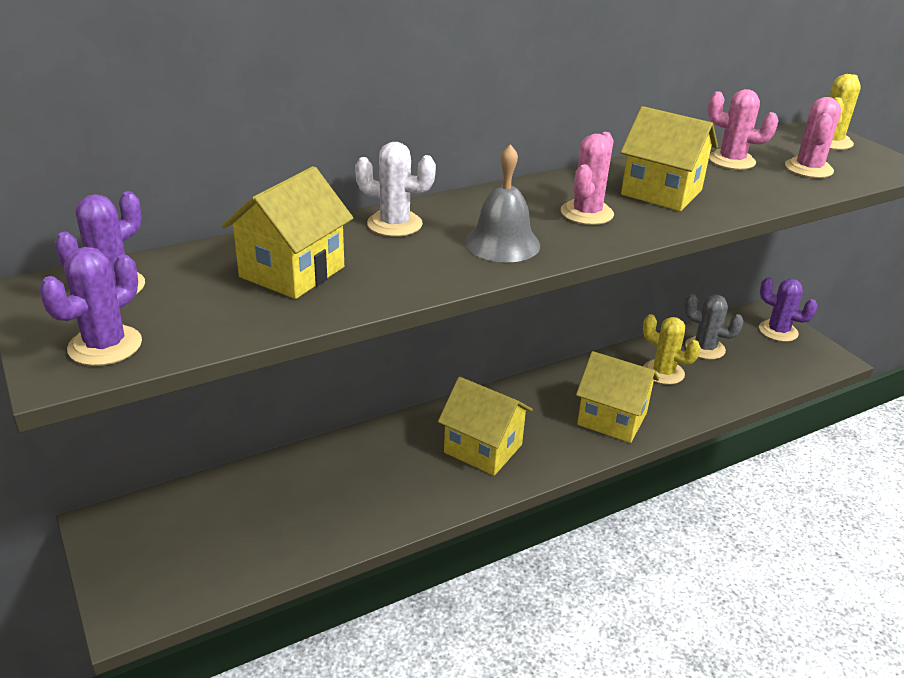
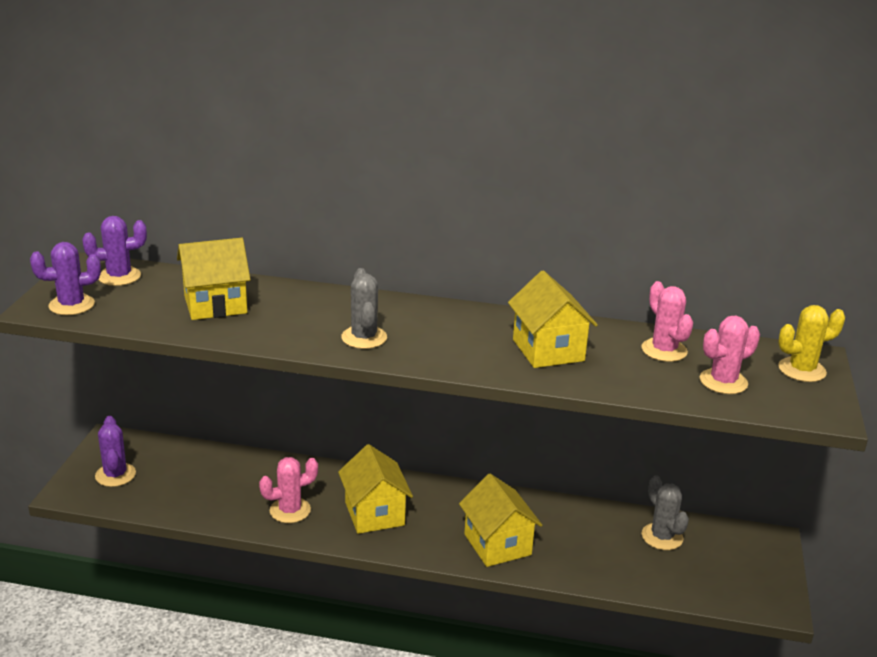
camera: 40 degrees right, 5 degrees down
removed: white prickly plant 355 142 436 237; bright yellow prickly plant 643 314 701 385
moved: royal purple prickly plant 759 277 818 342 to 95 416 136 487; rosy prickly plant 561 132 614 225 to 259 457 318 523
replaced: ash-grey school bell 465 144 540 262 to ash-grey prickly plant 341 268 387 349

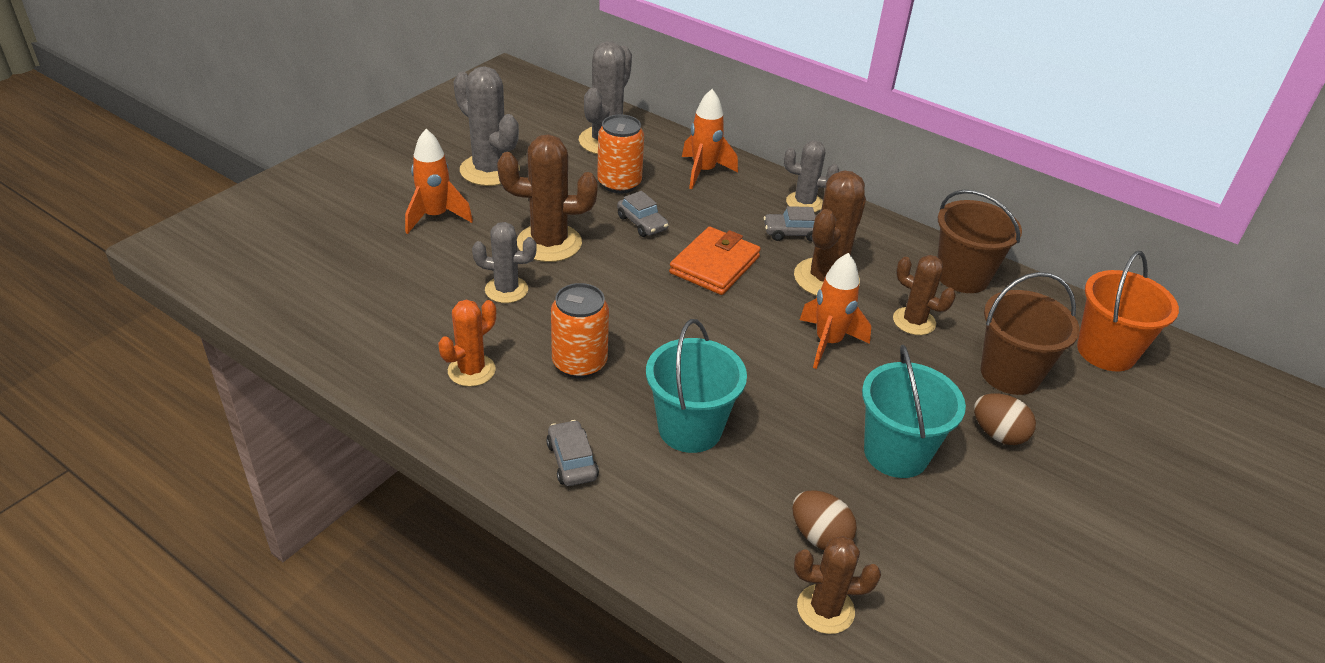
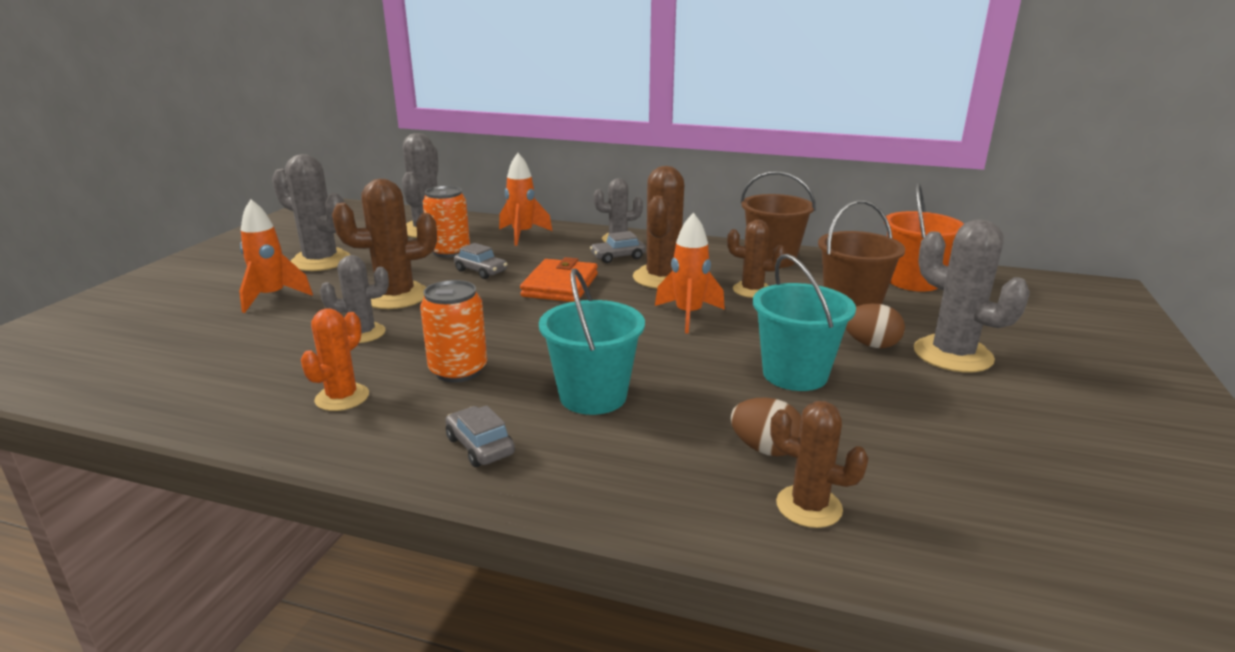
camera: 15 degrees left, 15 degrees down
added: ash-grey prickly plant 914 219 1030 372
turned: brown prickly plant 794 536 881 634 = 770 401 869 528 45 degrees clockwise

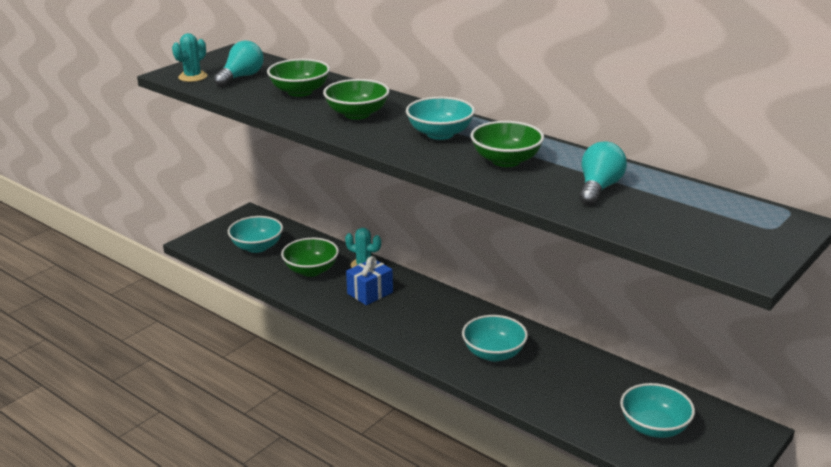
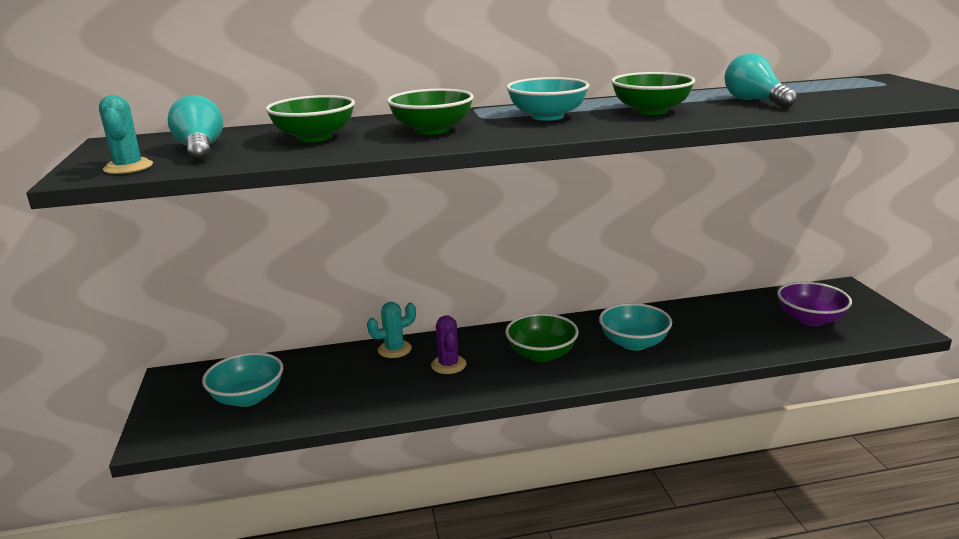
camera: 50 degrees left, 5 degrees down
moved: leaf-green serving bowl 281 238 339 277 to 505 313 579 362
replaced: cobalt present 346 256 393 305 to royal purple prickly plant 431 315 467 374
recoloured: teal serving bowl 620 383 695 438 to royal purple serving bowl 777 281 852 326

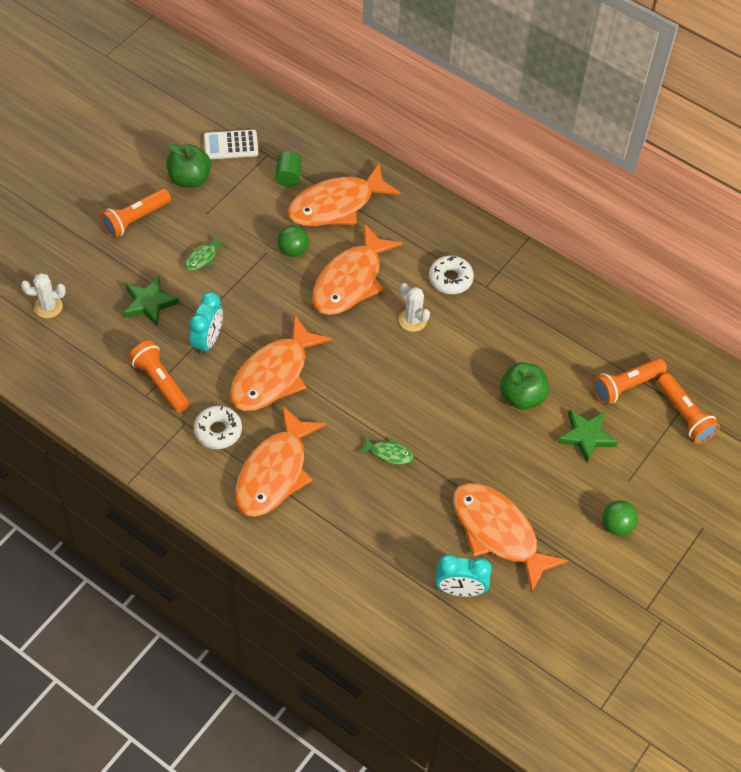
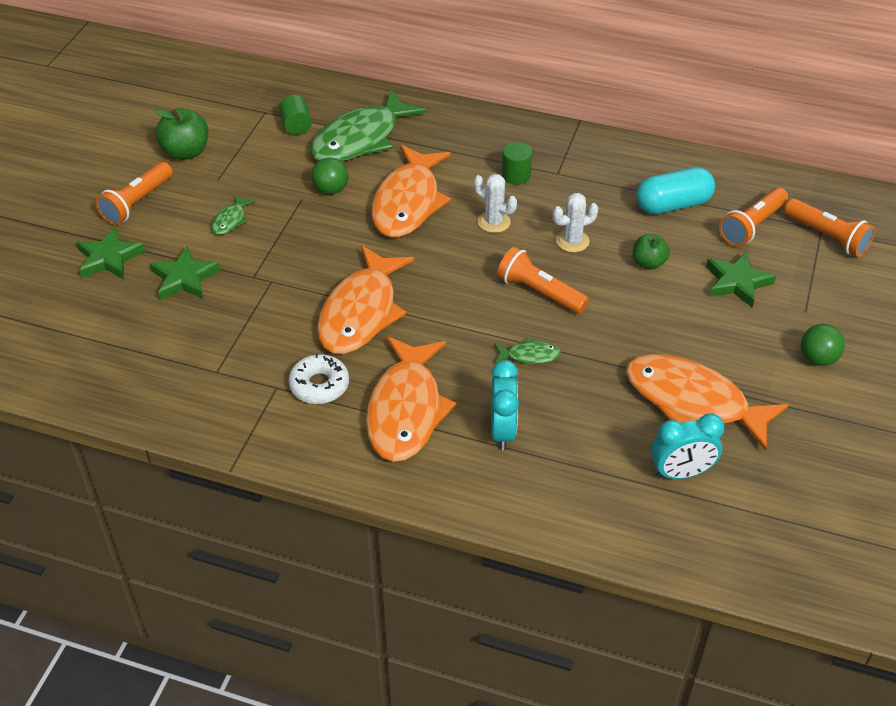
camera: 15 degrees left, 10 degrees down
removed: white adding machine 204 130 259 159
added: leaf-green star 76 227 145 279; teal pill shape 636 167 715 214
moved: teal alarm clock 189 292 223 356 to 491 360 519 450; bright orange pocket torch 129 341 189 413 to 497 247 589 314; white prickly plant 21 273 66 318 to 552 193 598 252
replaced: white doughnut 429 255 474 294 to leaf-green solid cylinder 502 142 532 185
recoloured: bright orange fish figure 287 163 401 226 to leaf-green fish figure 310 89 427 161
resized: leaf-green apple 500 362 549 410 = 633 234 670 270 x0.65

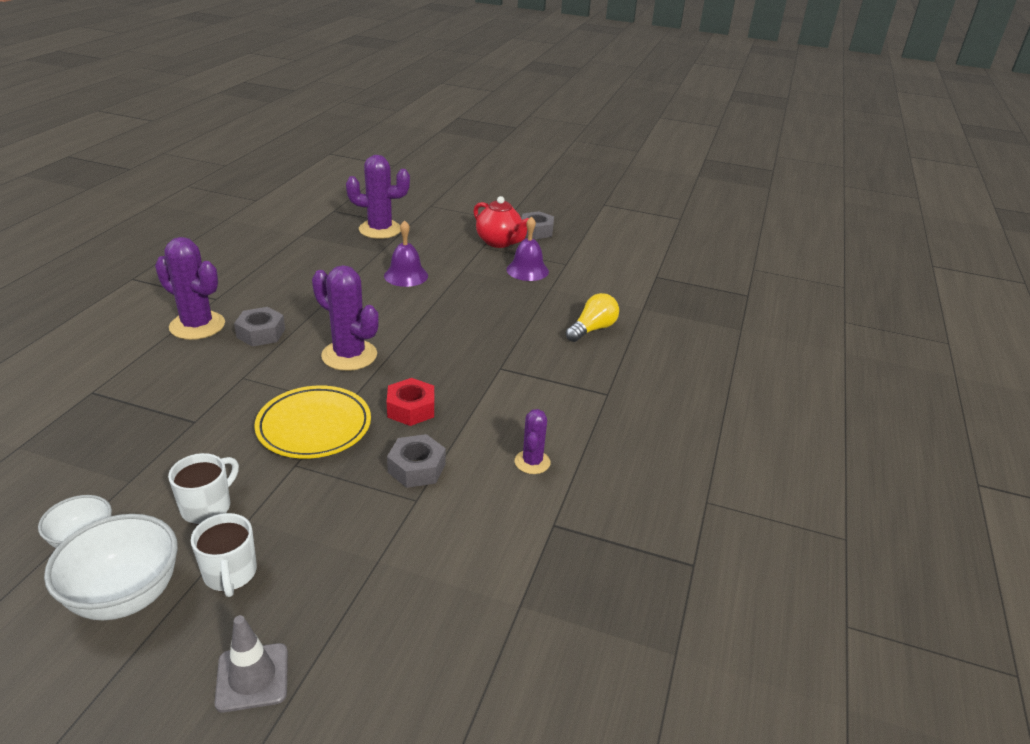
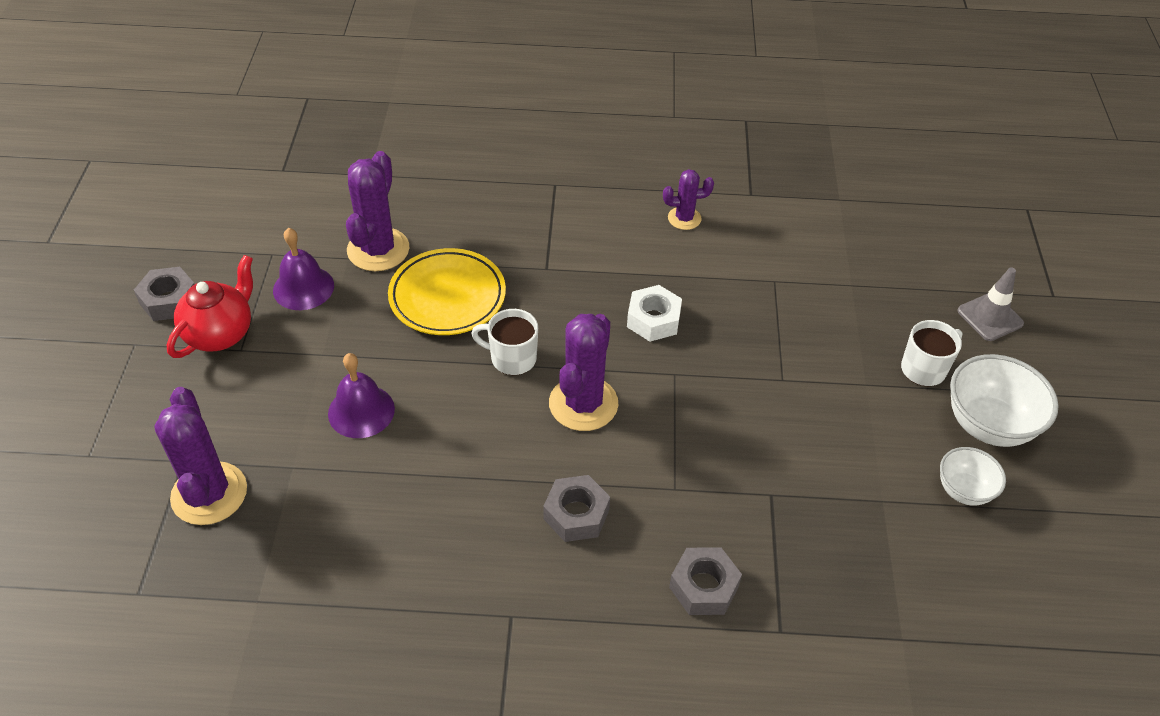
camera: 105 degrees left, 15 degrees up
removed: bright yellow light bulb 566 293 619 342
moved: royal purple prickly plant 155 237 225 340 to 346 151 409 271; bright yellow dinner plate 254 386 371 459 to 388 248 506 335; white tea mug 168 453 239 525 to 471 309 538 375; ash-grey hexagon nut 387 434 446 488 to 669 547 742 615
recoloured: red hexagon nut 387 378 434 426 to white hexagon nut 627 285 682 342

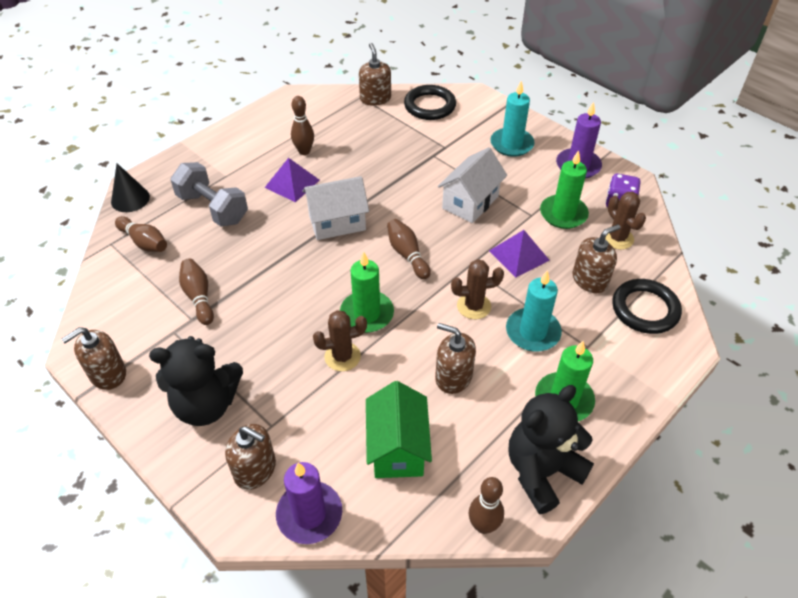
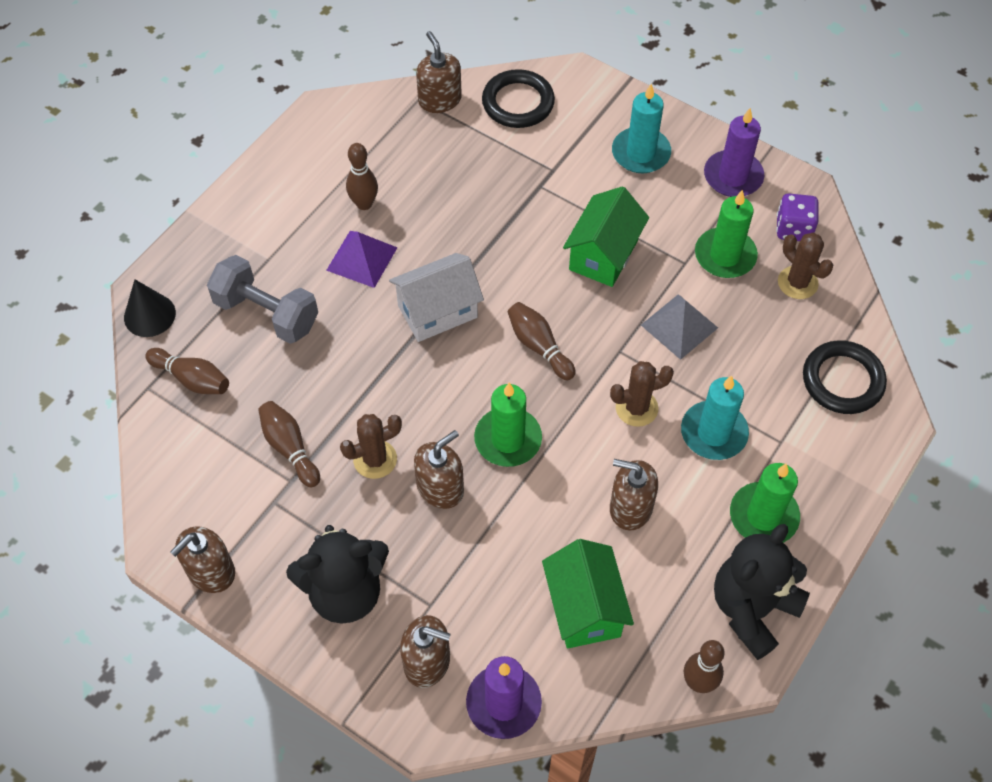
camera: 10 degrees left, 10 degrees up
moved: brown prickly plant 313 310 367 371 to 340 414 402 479; brown pump bottle 573 224 621 293 to 414 430 464 509
recoloured: white cottage 438 147 507 223 to leaf-green cottage 563 186 649 287; royal purple solid pyramid 489 230 549 278 to ash-grey solid pyramid 641 294 718 360

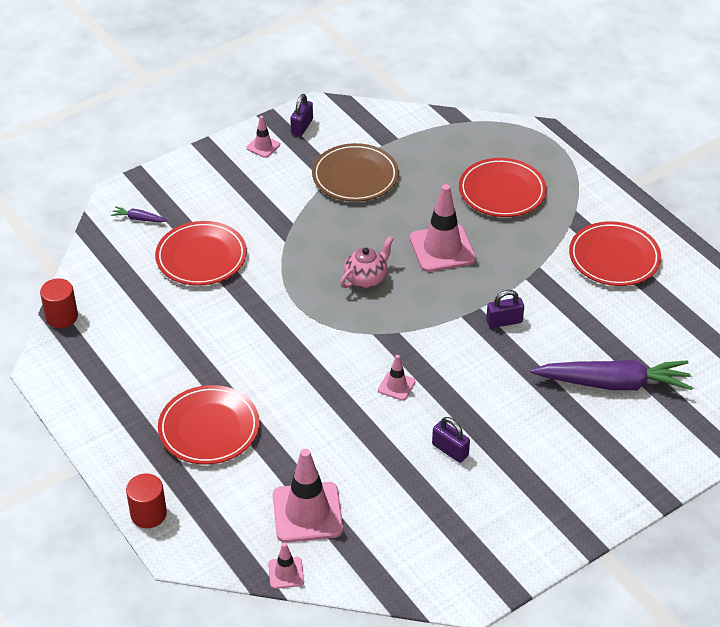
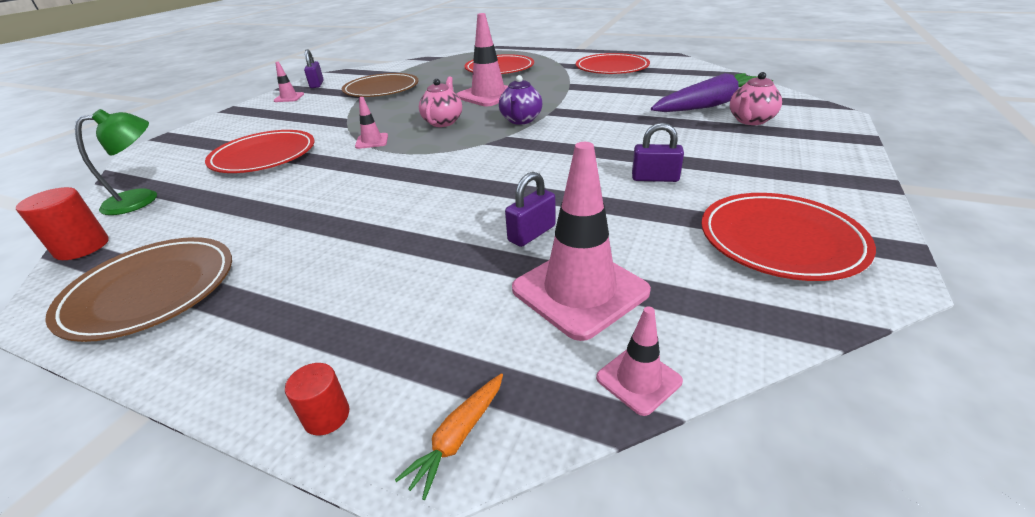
camera: 30 degrees left, 10 degrees down
removed: royal purple toy carrot 111 206 168 222
added: brown dinner plate 45 237 232 342; leaf-green lamp 75 109 157 215; bright orange toy carrot 395 373 503 500; royal purple tea pot 499 75 542 125; rosy tea pot 730 72 782 125
moved: rosy safety cone 378 355 415 401 to 355 97 388 149; royal purple padlock 486 290 524 328 to 505 172 556 247; red dinner plate 158 385 260 464 to 701 193 876 281
resized: red solid cylinder 126 473 167 528 = 285 363 349 436 x0.61

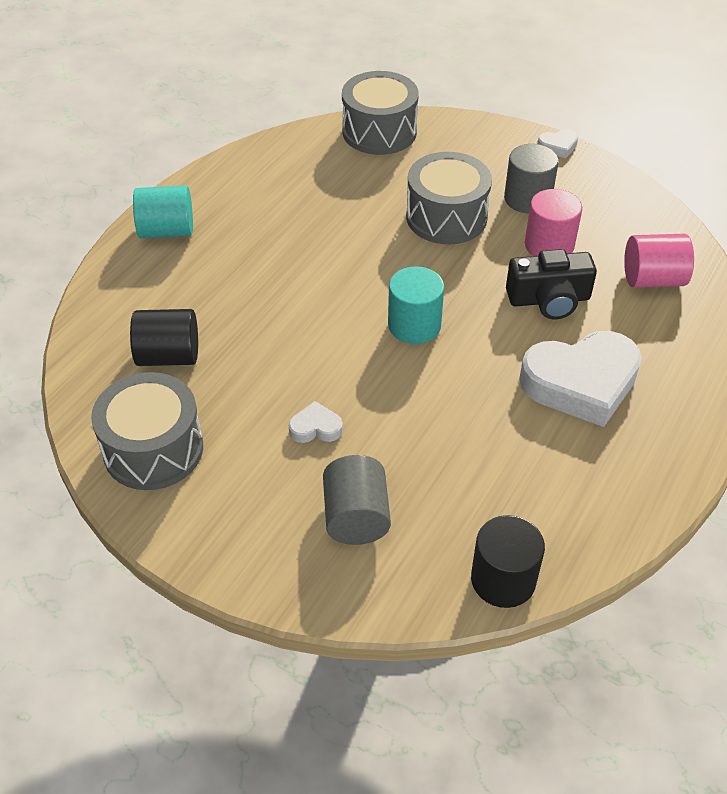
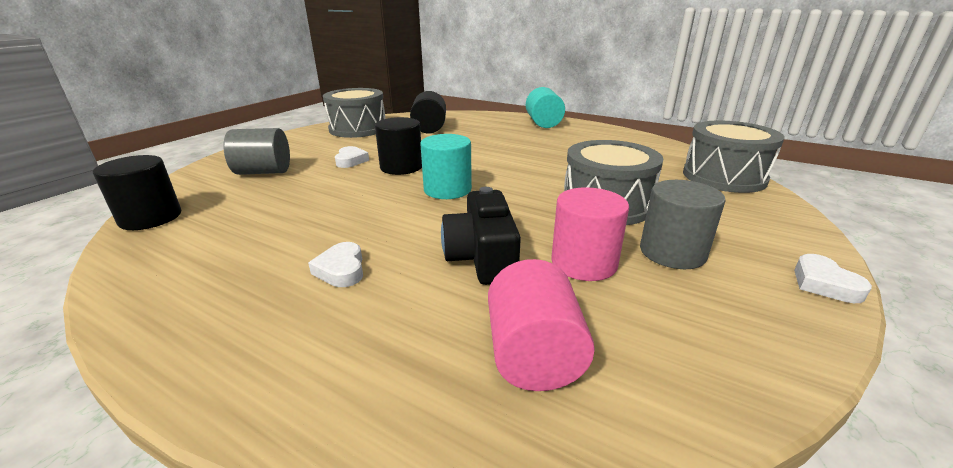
camera: 90 degrees right, 20 degrees down
added: ebony solid cylinder 375 117 422 175
resized: white heart shape 519 331 642 427 = 308 242 363 287 x0.43

